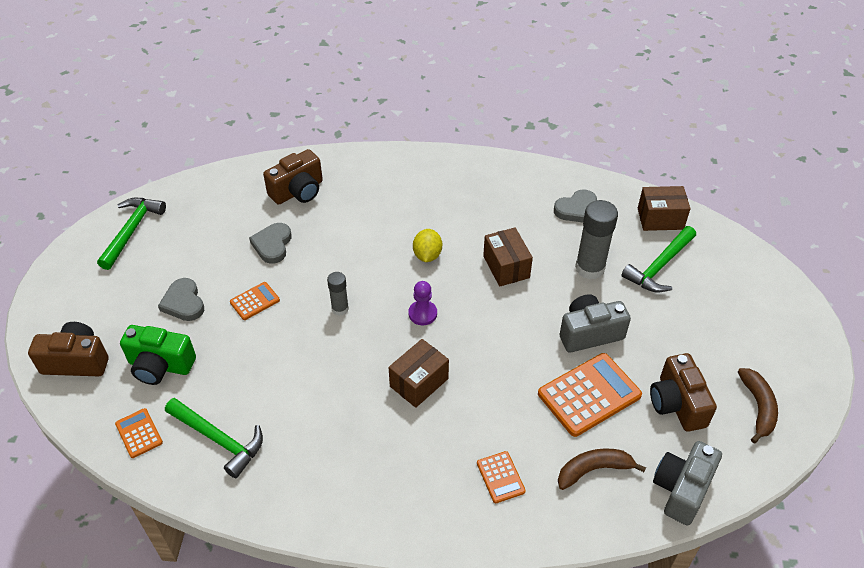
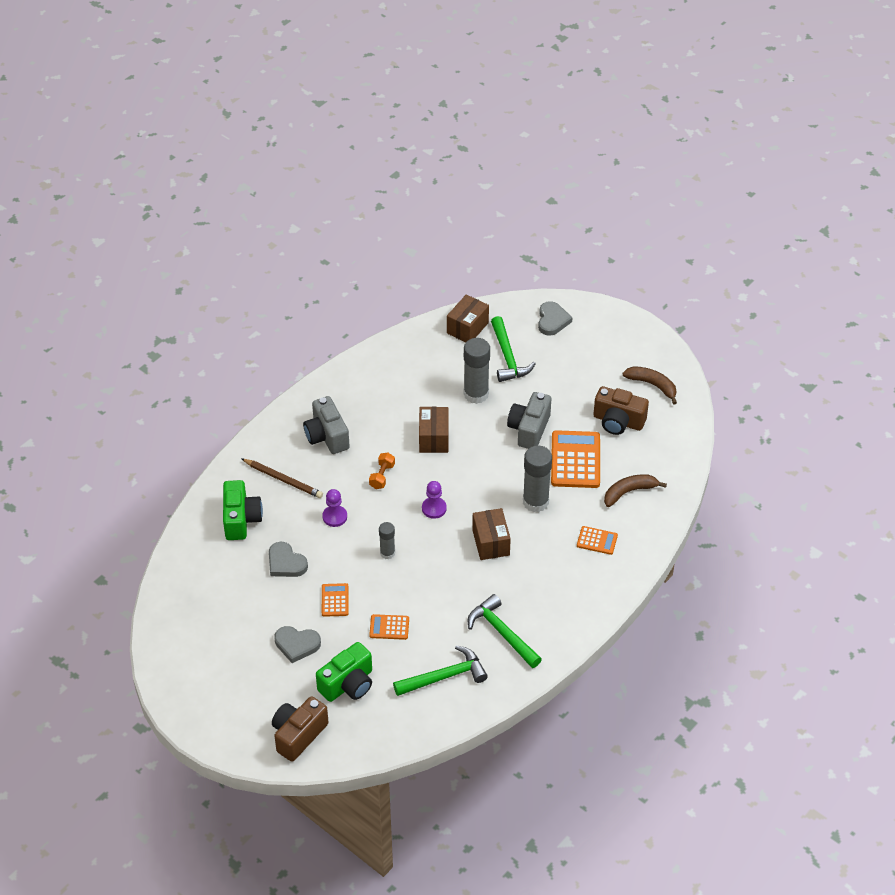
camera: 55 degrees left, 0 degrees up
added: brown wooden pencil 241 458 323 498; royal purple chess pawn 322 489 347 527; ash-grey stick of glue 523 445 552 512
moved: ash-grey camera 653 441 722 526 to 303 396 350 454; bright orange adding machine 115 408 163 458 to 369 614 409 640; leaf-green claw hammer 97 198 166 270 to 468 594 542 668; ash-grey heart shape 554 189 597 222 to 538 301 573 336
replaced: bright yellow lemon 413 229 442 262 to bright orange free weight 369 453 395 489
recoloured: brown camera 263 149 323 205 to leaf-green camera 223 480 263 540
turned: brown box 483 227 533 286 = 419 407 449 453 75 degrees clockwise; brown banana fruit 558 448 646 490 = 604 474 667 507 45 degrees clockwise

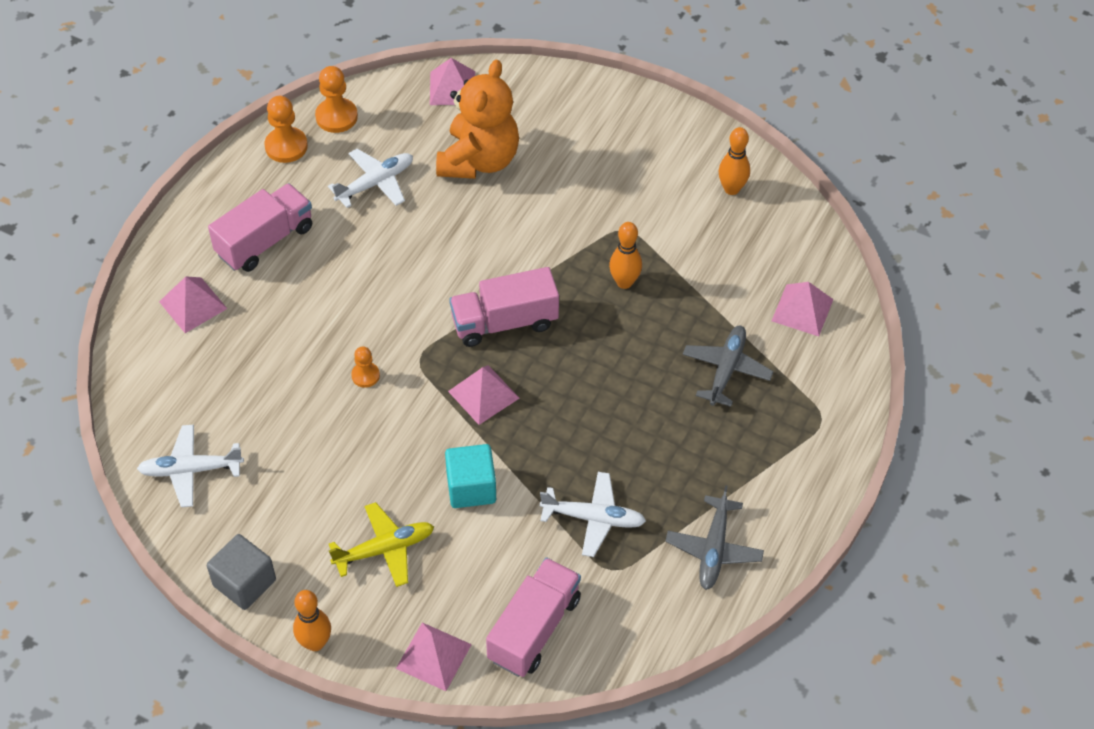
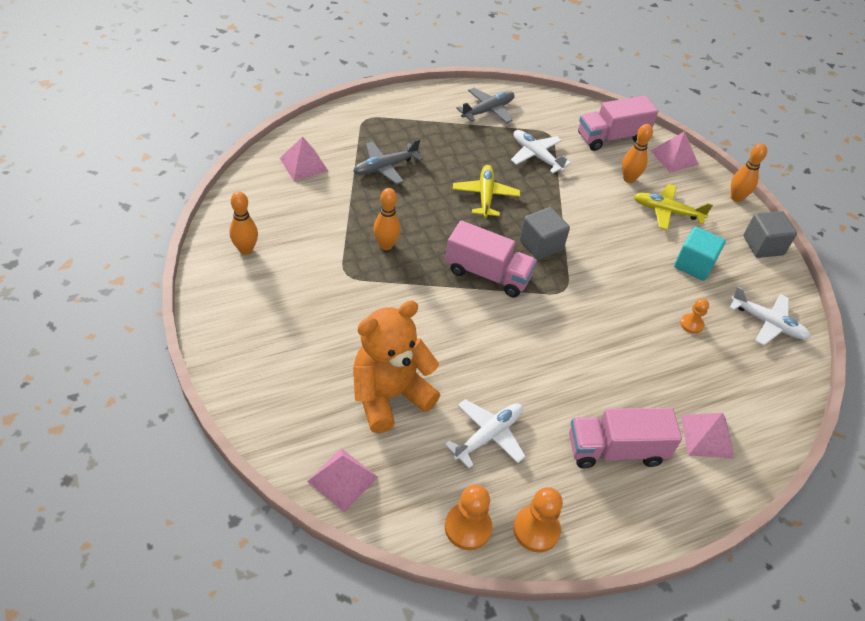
camera: 145 degrees left, 5 degrees down
added: bright yellow plane 453 165 520 218; bright orange skittle 622 124 653 183
moved: teal cube 445 444 496 508 to 674 227 726 281; bright orange chess pawn 351 347 380 388 to 680 298 709 334
replaced: rosy solid pyramid 448 365 519 425 to ash-grey cube 520 207 570 260
turned: white plane 328 149 413 208 = 445 399 526 468 135 degrees clockwise

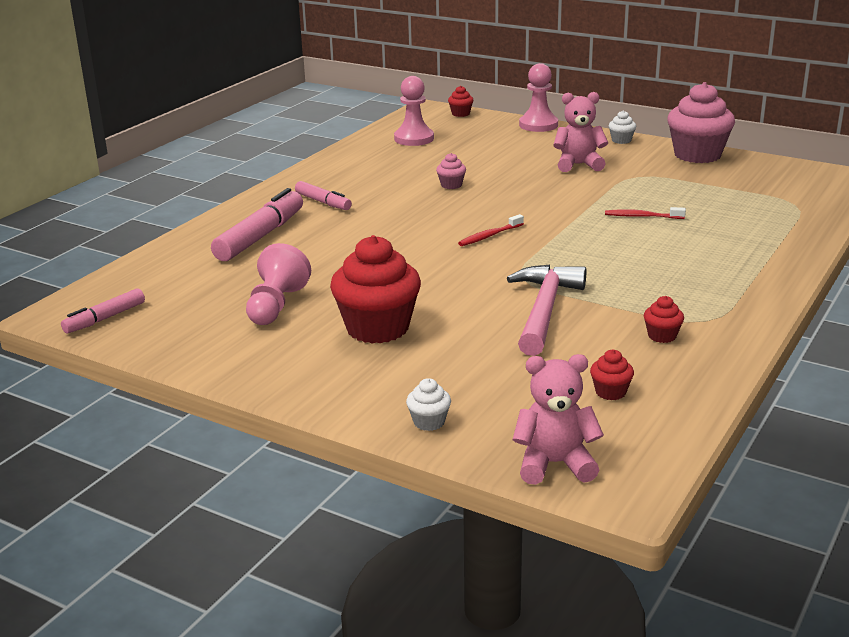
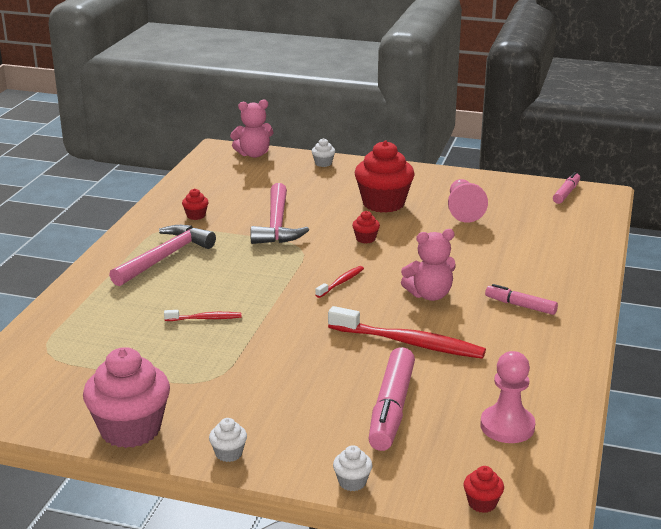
camera: 165 degrees right, 0 degrees up
added: rosy claw hammer 109 225 216 286
moved: red muffin 590 350 634 400 to 352 211 380 244; rosy felt pen 211 188 303 261 to 368 347 415 451; rosy stuffed bear 553 92 608 172 to 401 229 455 301
replaced: rosy muffin 436 153 466 189 to red toothbrush 328 306 486 359; rosy chess pawn 519 63 558 132 to white muffin 333 445 372 491

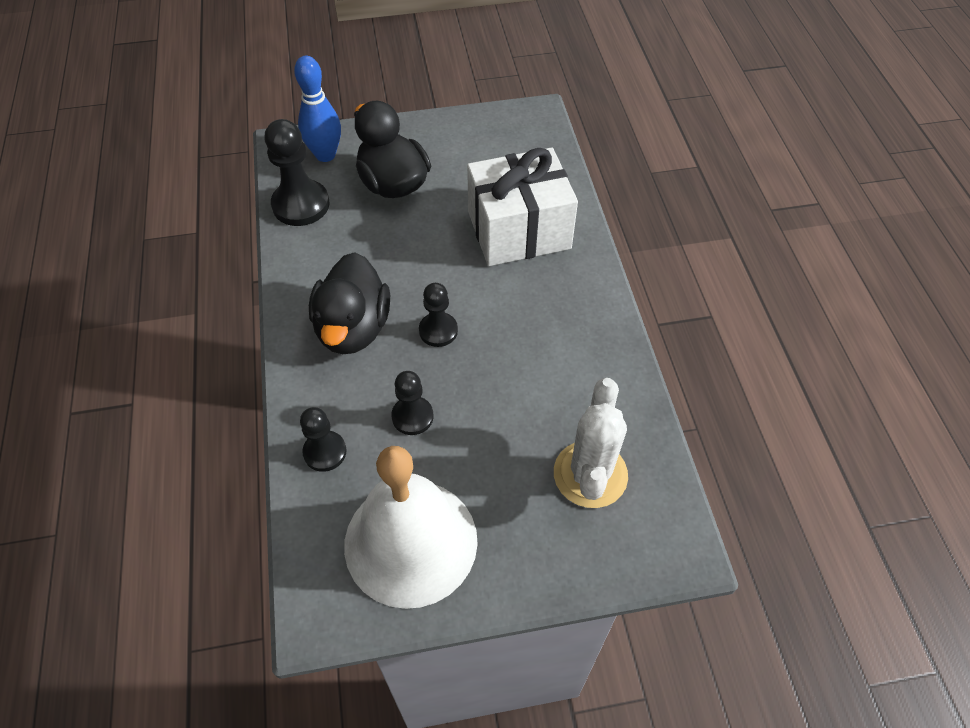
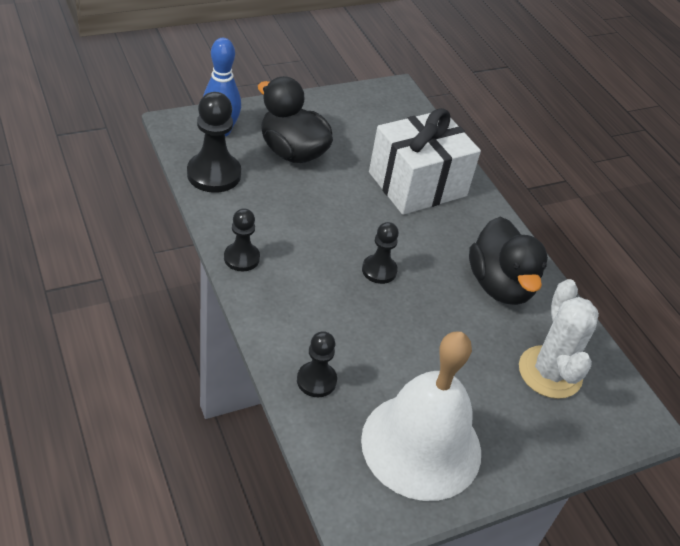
camera: 20 degrees left, 10 degrees down
moved: ebony chess pawn 391 371 433 435 to 224 208 260 271; ebony duck 309 252 390 354 to 469 217 548 305

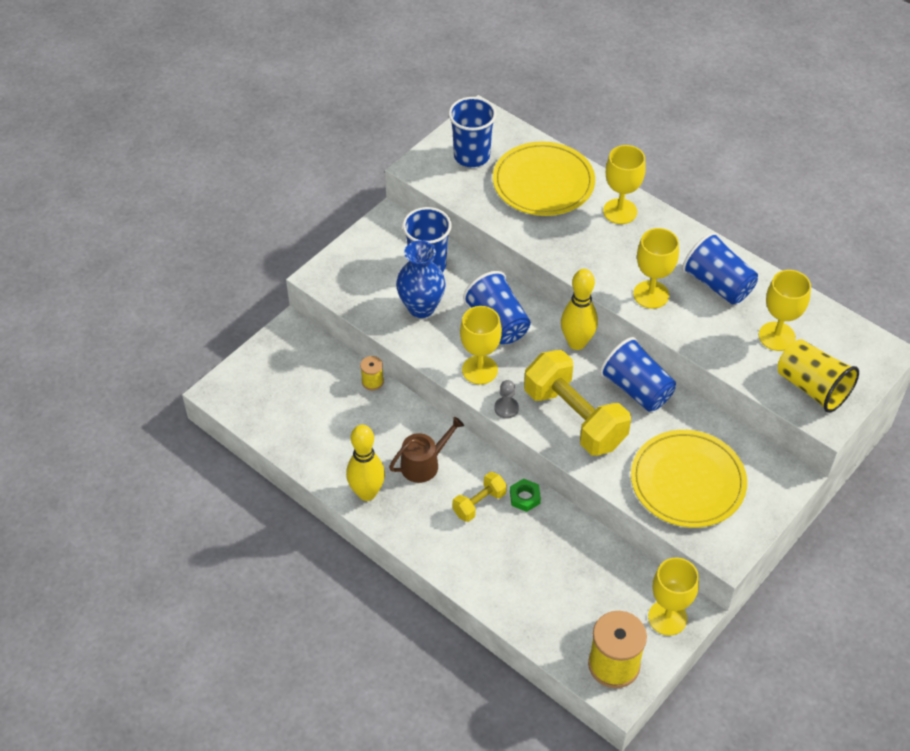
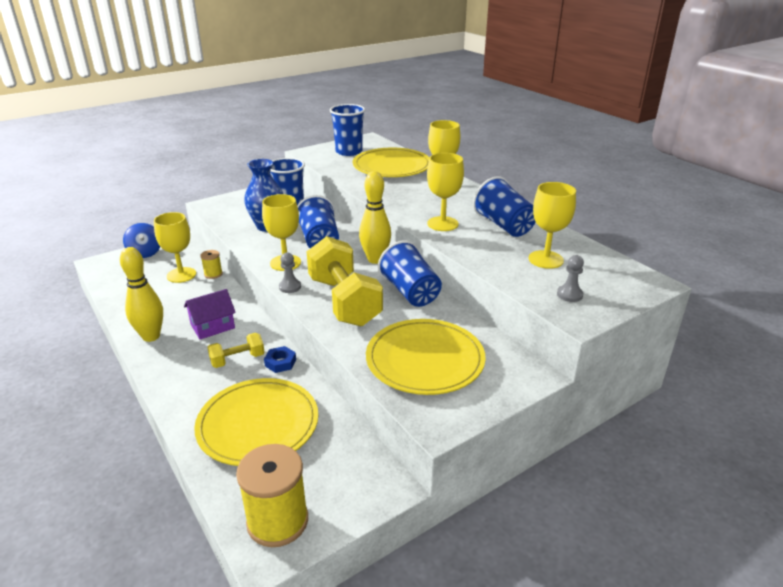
camera: 15 degrees right, 20 degrees down
added: cobalt spinning top 123 223 160 258; bright yellow dinner plate 194 378 318 466
moved: bright yellow goblet 648 557 699 636 to 154 212 196 283
replaced: brown watering can 389 417 464 483 to royal purple cottage 184 289 236 339; bright yellow beaker 778 339 859 413 to ash-grey chess pawn 557 255 584 302
recoloured: leaf-green hexagon nut 510 479 541 512 to cobalt hexagon nut 264 346 296 373

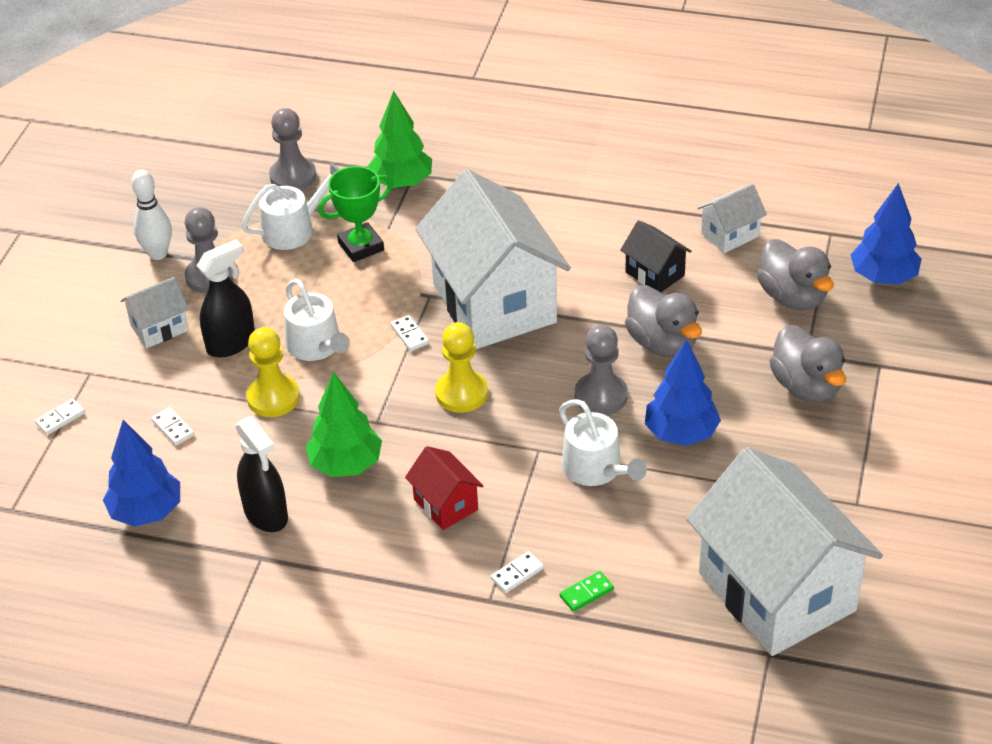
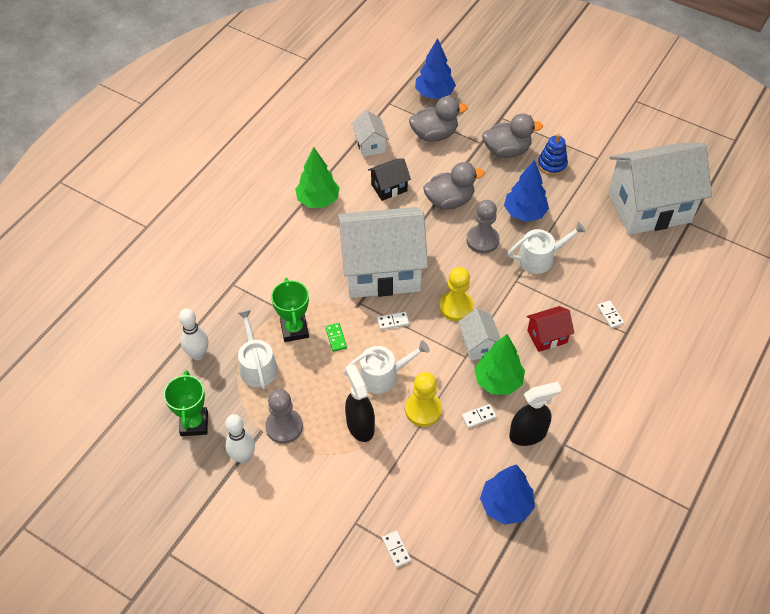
camera: 75 degrees left, 10 degrees up
added: leaf-green trophy 164 370 208 436; cobalt ring stacker 538 134 568 176
moved: leaf-green fir tree 367 91 432 188 to 295 147 340 208; leaf-green domino 560 571 614 612 to 325 323 347 352; white cottage 120 277 189 348 to 458 309 501 361; white domino 151 407 195 445 to 462 404 497 428
replaced: ash-grey chess pawn 269 108 316 190 to white skittle 179 308 208 360

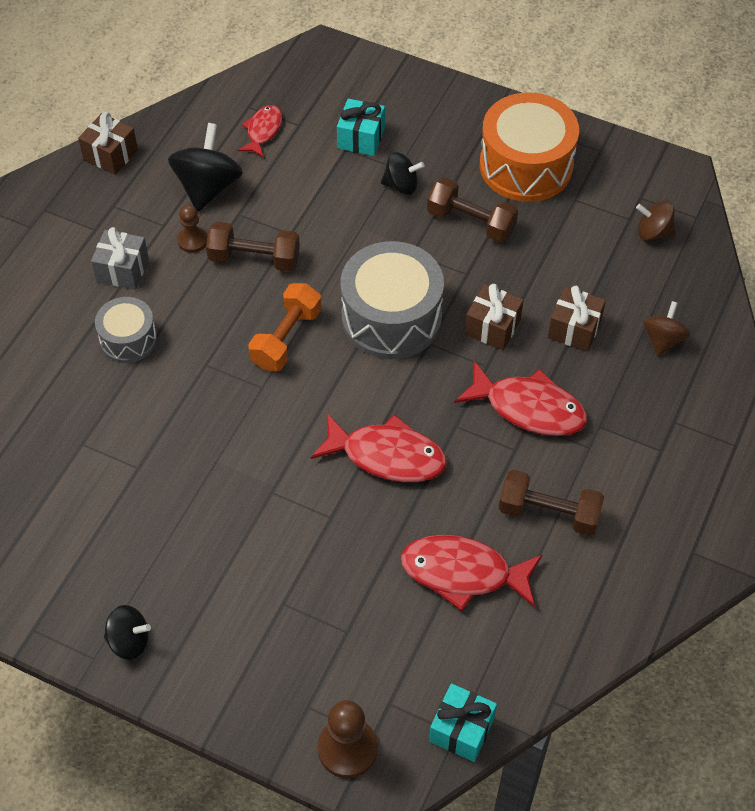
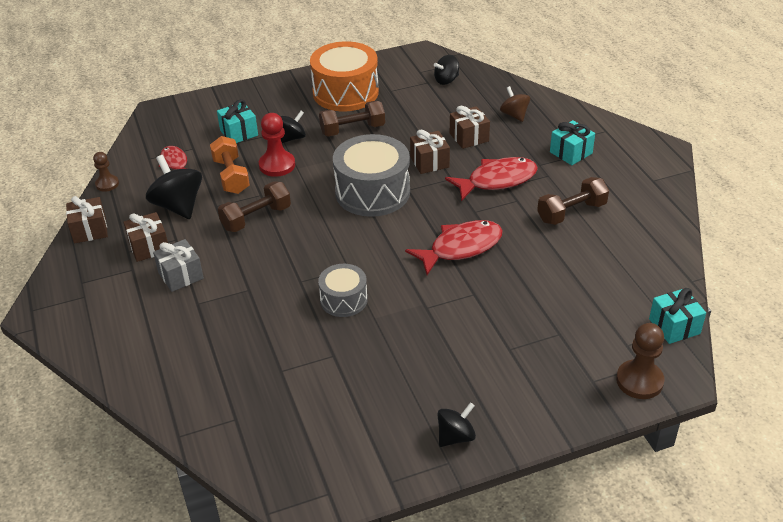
camera: 45 degrees left, 15 degrees down
removed: red fish figure 401 535 542 611
added: brown present 123 212 168 262; red chess pawn 259 113 295 177; teal present 550 120 595 165
moved: brown chess pawn 177 205 208 253 to 93 152 119 192; bright orange free weight 248 283 322 371 to 210 136 250 194; ash-grey snare drum 95 297 157 363 to 318 264 368 317
recoloured: brown spinning top 636 201 676 240 to ebony spinning top 434 55 459 85

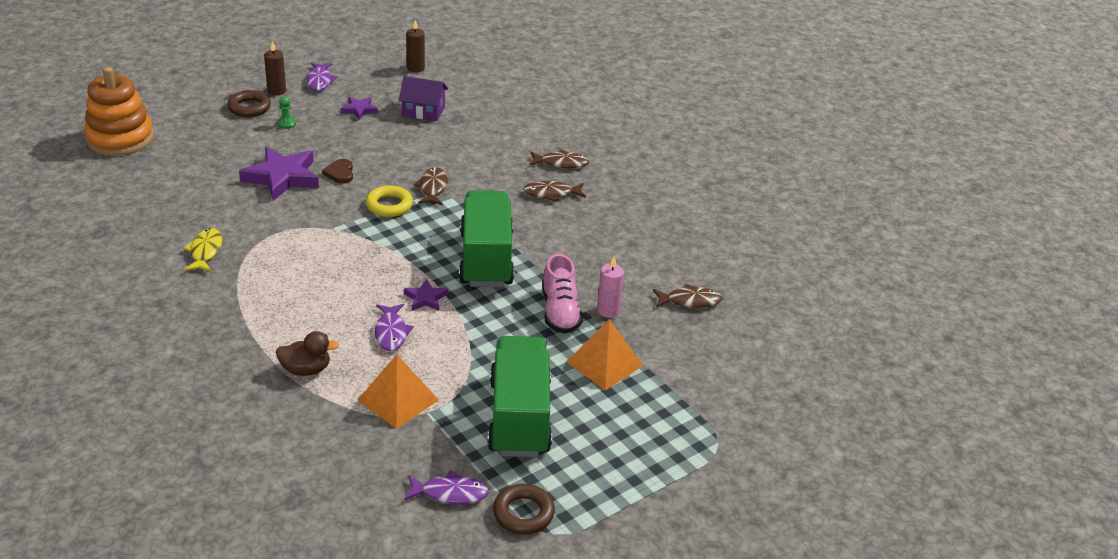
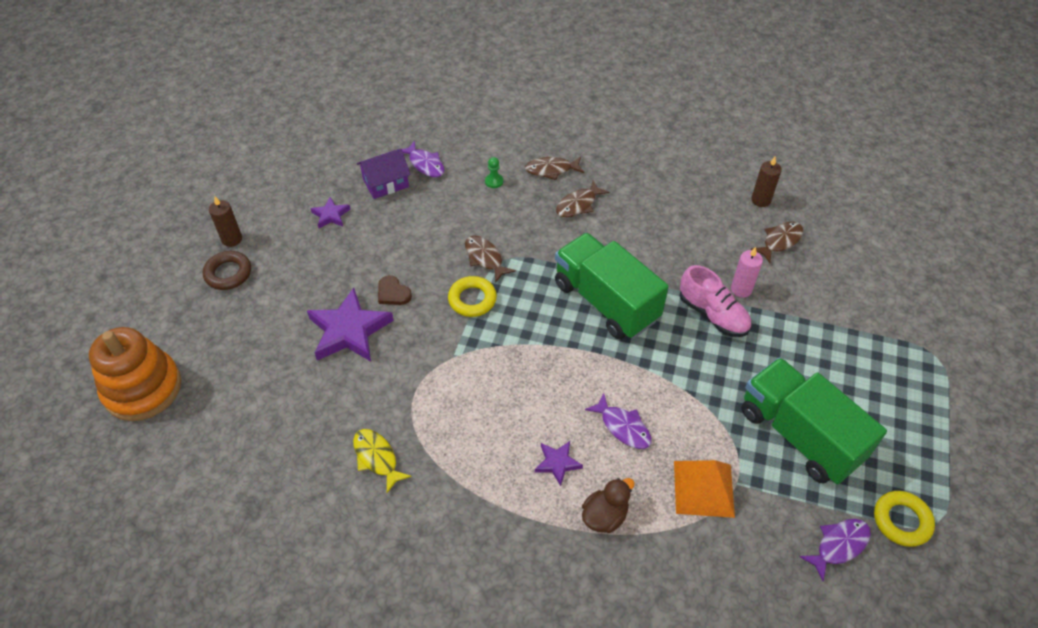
camera: 35 degrees left, 15 degrees up
removed: bright orange solid pyramid 566 319 643 390
moved: royal purple fish figure 307 63 337 91 to 402 141 445 177; leaf-green chess pawn 277 96 296 129 to 485 157 503 188; royal purple star 404 279 448 311 to 535 441 583 486; brown candle 406 20 425 72 to 751 157 782 207
recoloured: brown hoop 493 484 555 535 to bright yellow hoop 874 491 935 547
turned: brown fish figure 529 150 590 168 = 525 157 584 180 150 degrees counterclockwise

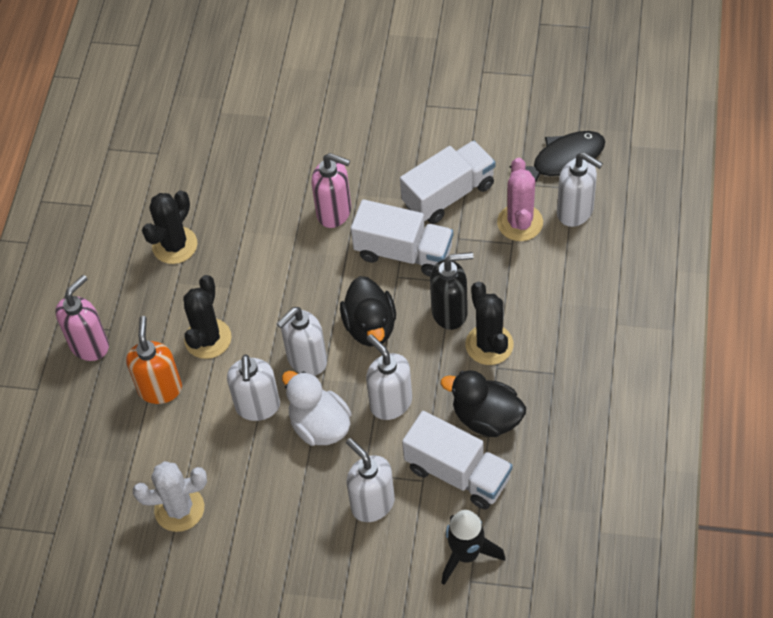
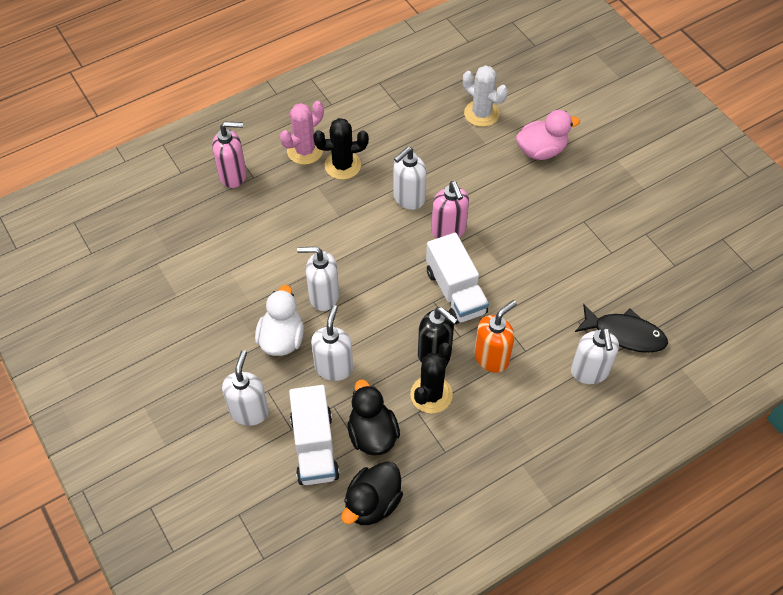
camera: 45 degrees right, 0 degrees up
removed: ebony prickly plant 183 275 231 359; white lorry 400 141 496 224; ebony spaceship 442 510 505 585
added: rosy duck 516 110 580 160
moved: rosy prickly plant 497 158 543 241 to 280 101 324 165; ebony duck 340 276 396 346 to 341 461 403 525; white pump bottle 227 354 280 421 to 393 147 427 210; white prickly plant 133 461 207 532 to 463 65 508 127; bright orange pump bottle 126 316 182 404 to 474 300 517 373

